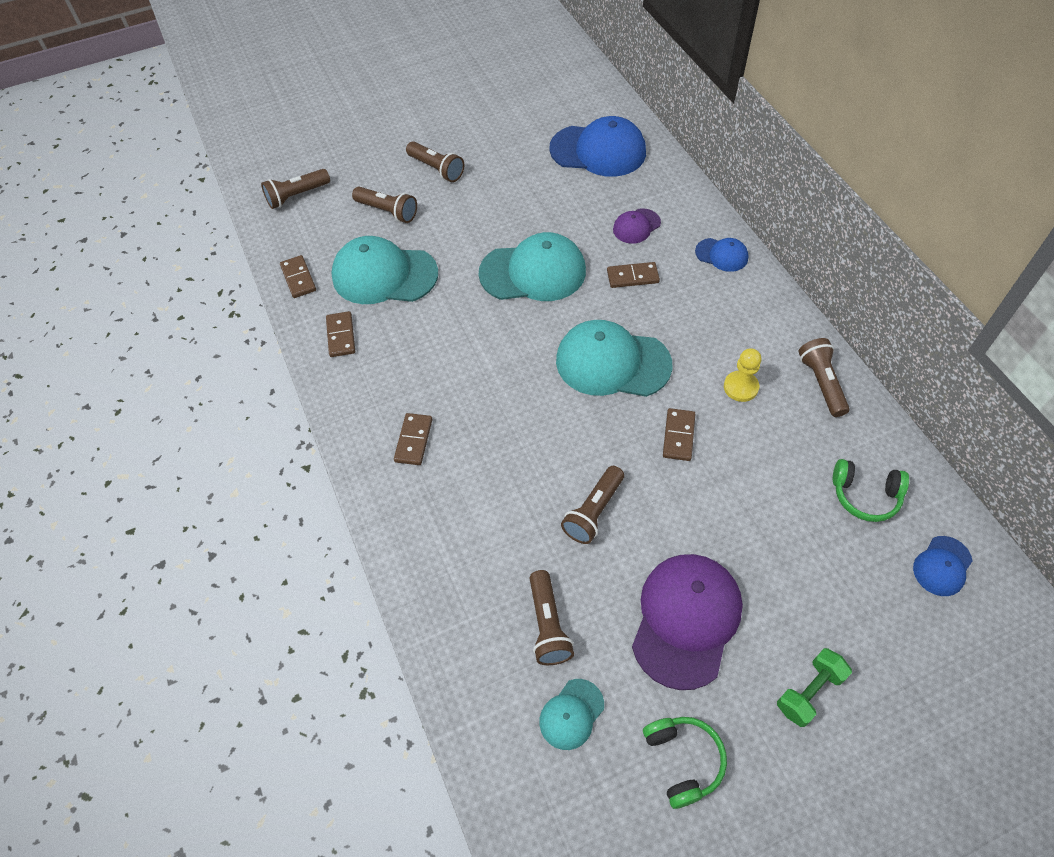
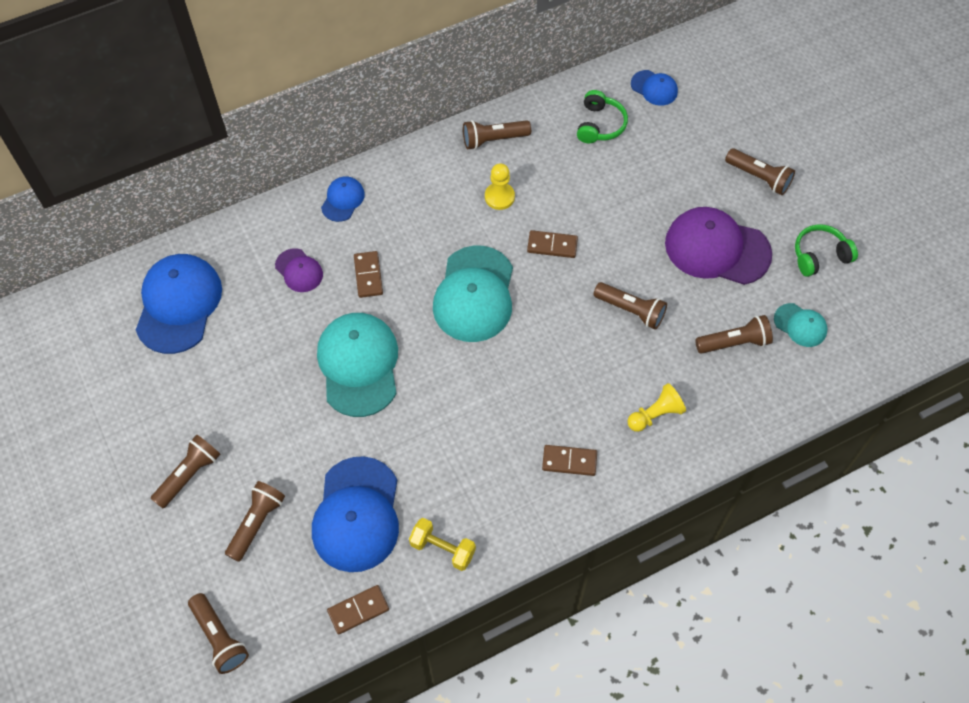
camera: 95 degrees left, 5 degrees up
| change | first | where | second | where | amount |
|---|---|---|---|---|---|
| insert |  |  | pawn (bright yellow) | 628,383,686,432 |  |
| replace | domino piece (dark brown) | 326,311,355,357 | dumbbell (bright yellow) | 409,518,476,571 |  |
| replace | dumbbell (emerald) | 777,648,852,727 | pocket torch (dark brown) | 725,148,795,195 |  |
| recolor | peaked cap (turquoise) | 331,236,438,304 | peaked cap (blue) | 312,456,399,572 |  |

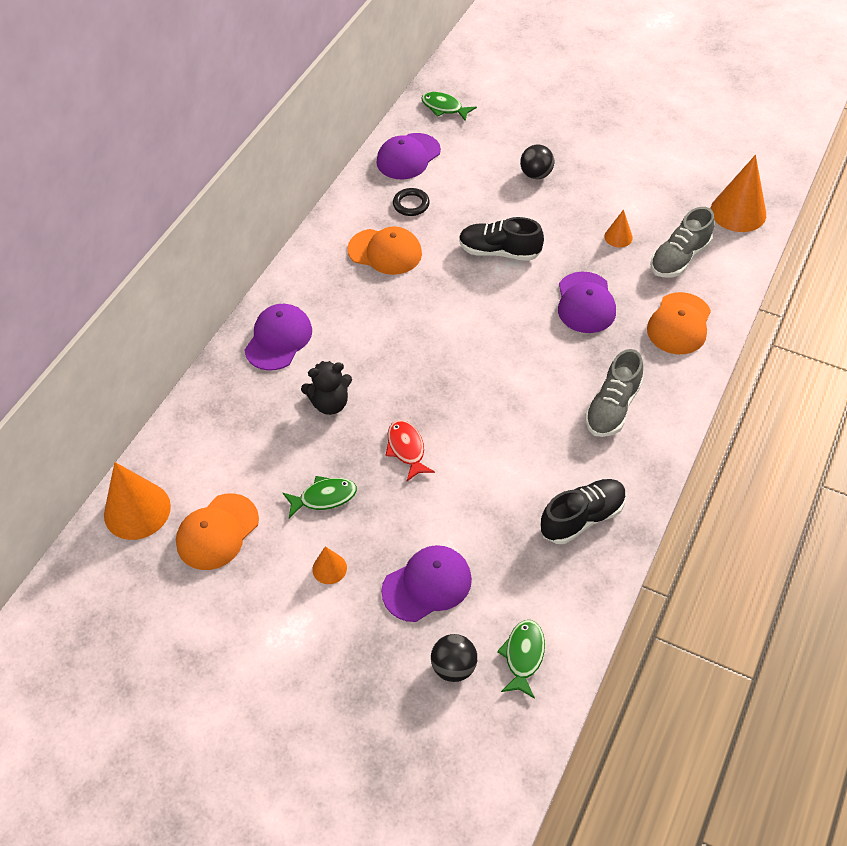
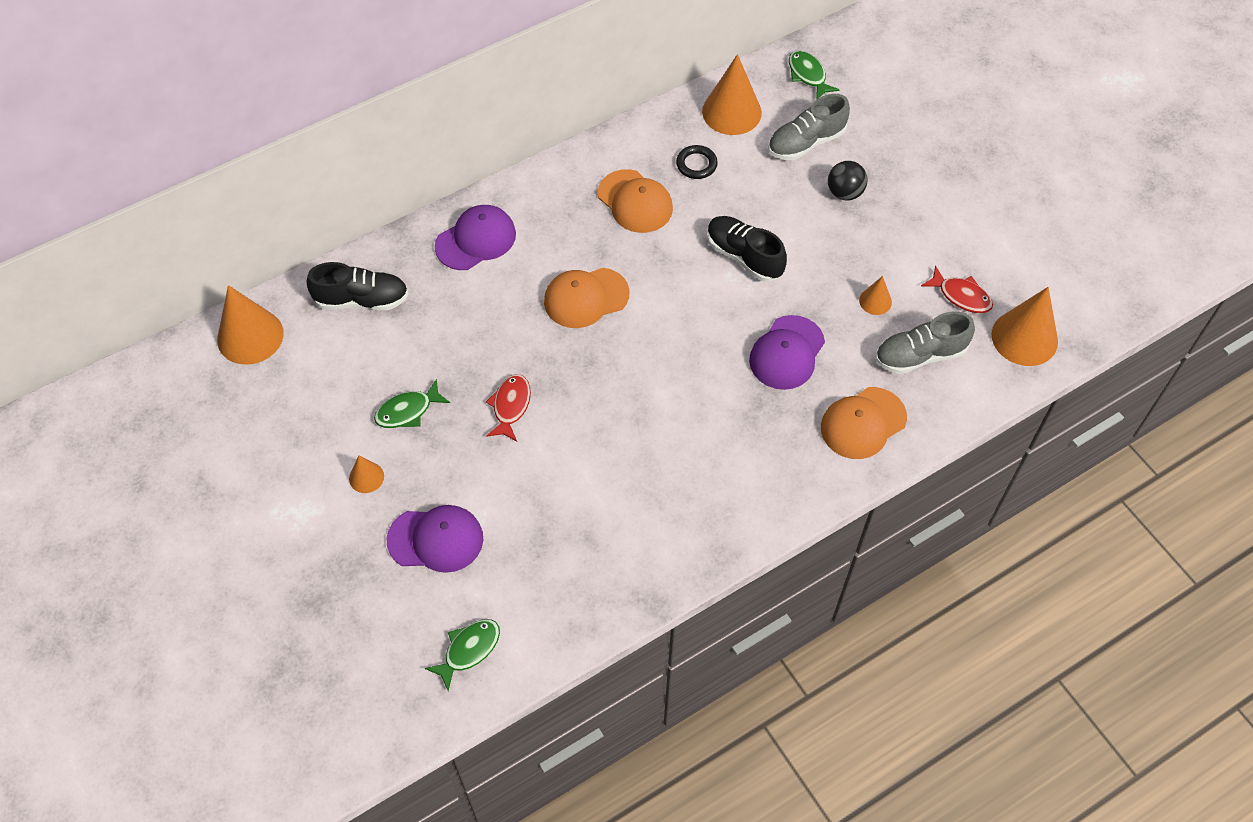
camera: 30 degrees right, 5 degrees up
| change | first | where | second | where | amount |
|---|---|---|---|---|---|
| delete | teddy bear (ebony) | 301,361,352,415 |  |  |  |
| delete | sphere (ebony) | 431,634,477,682 |  |  |  |
| insert |  |  | toy fish (crimson) | 921,265,993,313 |  |
| move | peaked cap (orange) | 176,493,259,570 |  | 544,268,629,328 |  |
| move | shoe (ebony) | 540,479,626,544 |  | 306,262,409,310 |  |
| move | shoe (grey) | 585,349,643,437 |  | 768,94,850,160 |  |
| replace | peaked cap (purple) | 376,133,441,179 | solid cone (orange) | 702,54,762,135 |  |
| rotate | toy fish (emerald) | 283,476,357,518 |  | 374,379,450,428 | 135 degrees clockwise |

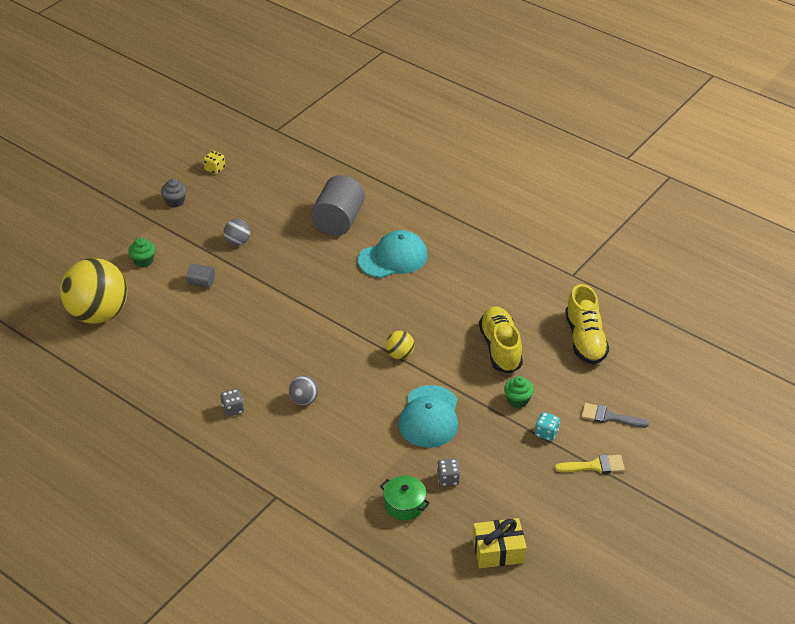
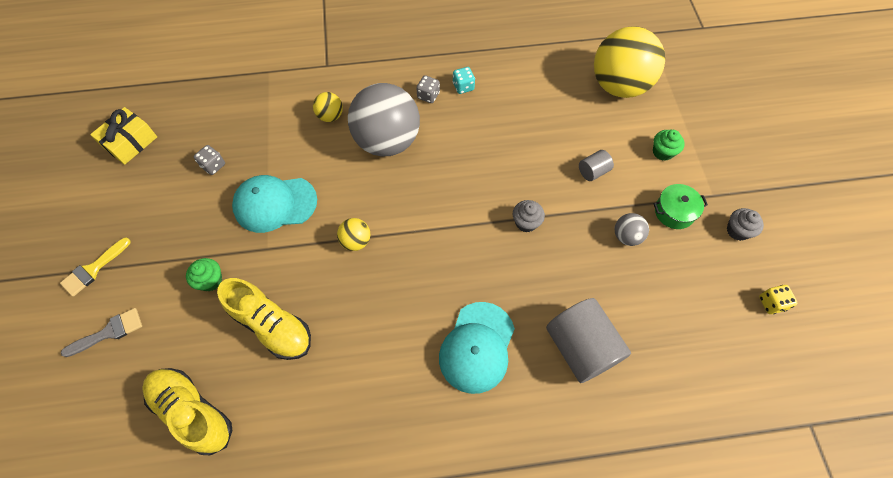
camera: 135 degrees right, 20 degrees up
| change | first | where | second | where | amount |
|---|---|---|---|---|---|
| insert |  |  | sphere (bright yellow) | 313,92,343,122 |  |
| insert |  |  | fairy cake (grey) | 513,200,545,232 |  |
| move | pot (emerald) | 380,476,430,521 |  | 654,184,708,229 |  |
| move | dice (turquoise) | 535,412,560,441 |  | 453,67,475,94 |  |
| rotate | peaked cap (turquoise) | 399,385,458,448 |  | 232,175,317,233 | 60 degrees counterclockwise |
| resize | sphere (grey) | 289,375,318,405 |  | 348,83,420,156 | x2.31 |

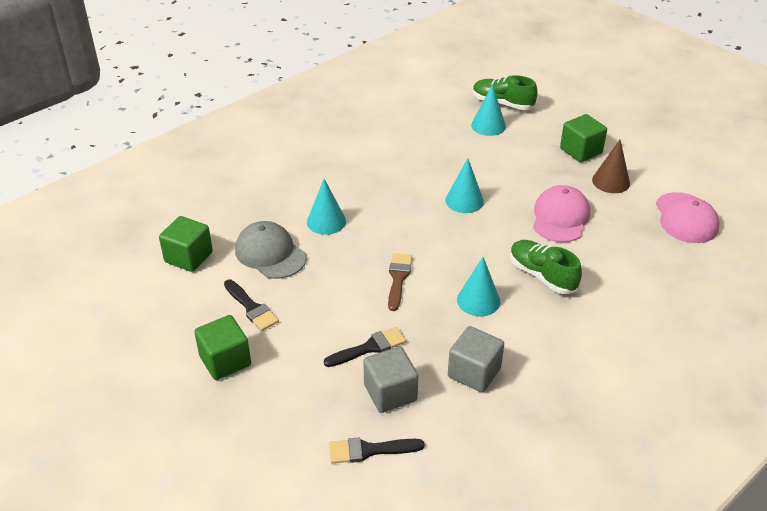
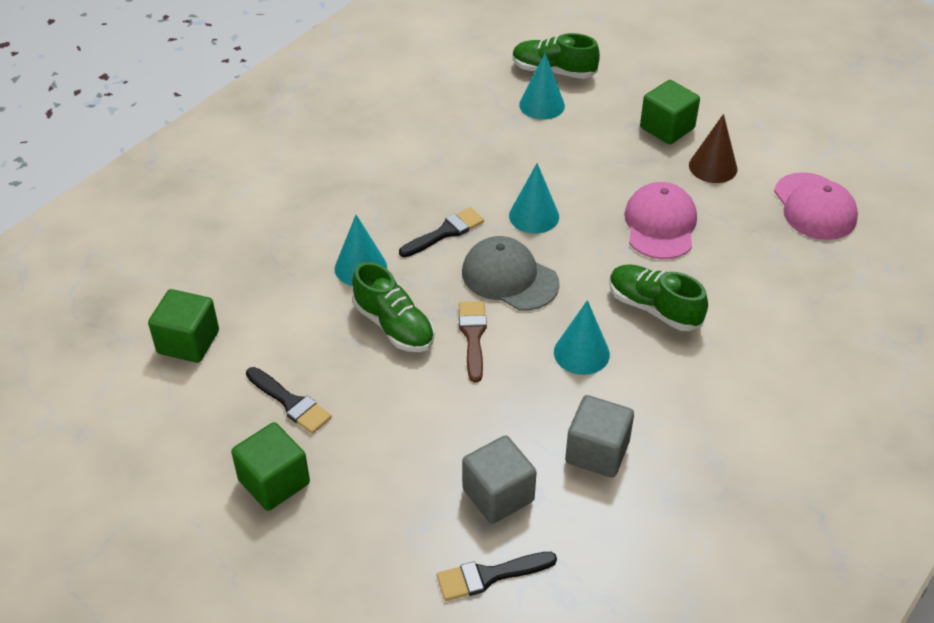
camera: 10 degrees left, 5 degrees up
| change | first | where | second | where | amount |
|---|---|---|---|---|---|
| insert |  |  | shoe (emerald) | 352,262,435,352 |  |
| move | peaked cap (grey) | 235,221,307,279 |  | 462,236,560,310 |  |
| move | paintbrush (ebony) | 324,327,406,367 |  | 399,207,484,257 |  |

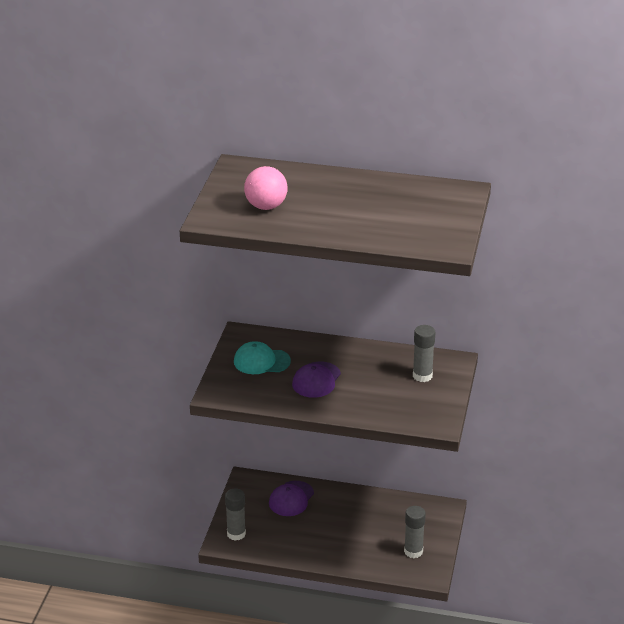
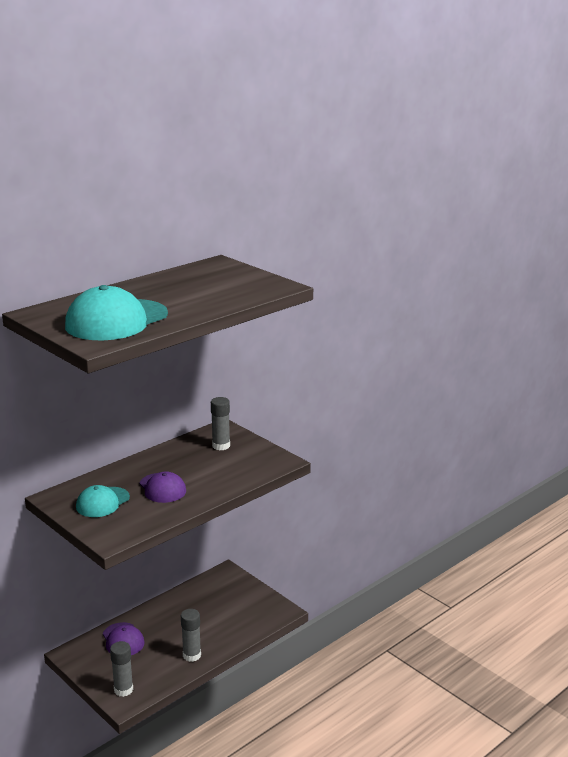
camera: 55 degrees left, 10 degrees down
| change | first | where | second | where | amount |
|---|---|---|---|---|---|
| move | stick of glue (grey) | 404,506,426,558 |  | 181,609,201,662 |  |
| replace | sphere (rosy) | 244,166,288,210 | peaked cap (turquoise) | 65,285,168,340 |  |

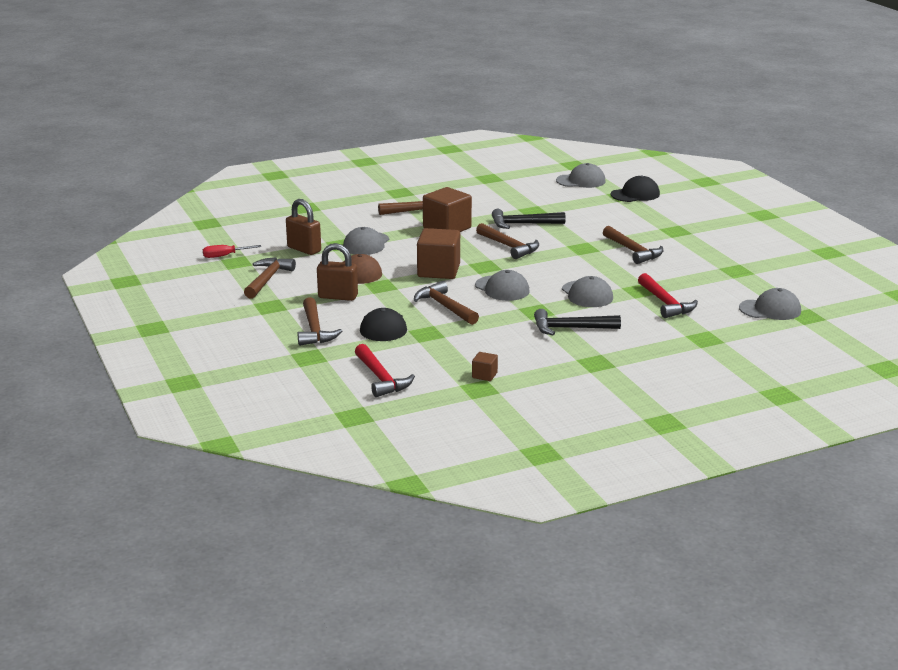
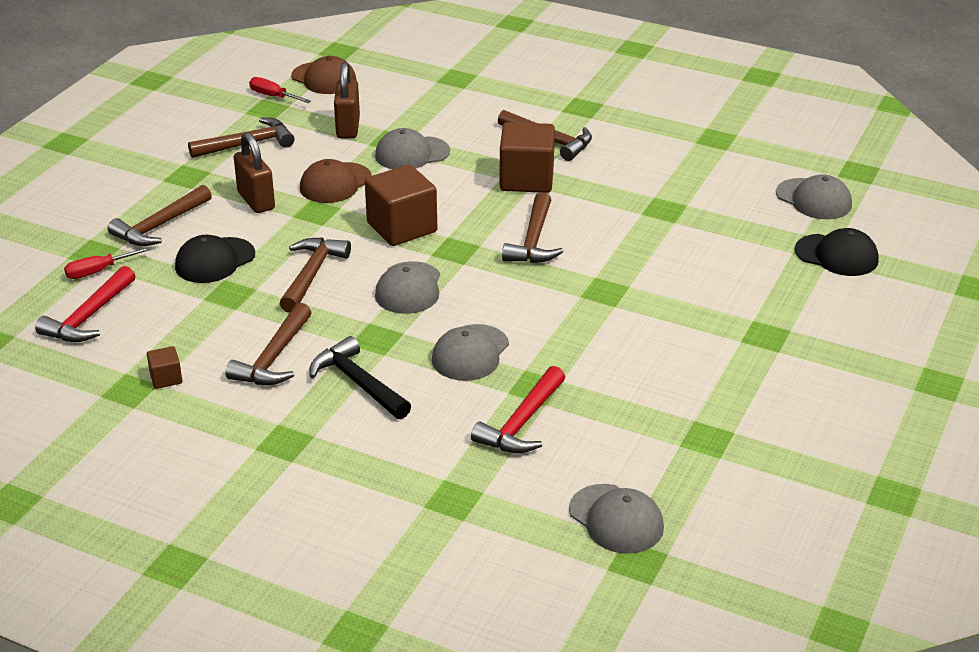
camera: 50 degrees right, 10 degrees up
| change | first | where | second | where | amount |
|---|---|---|---|---|---|
| delete | hammer (ebony) | 492,209,566,229 |  |  |  |
| insert |  |  | screwdriver (crimson) | 64,247,151,279 |  |
| insert |  |  | peaked cap (dark brown) | 291,56,357,94 |  |
| move | hammer (dark brown) | 603,226,663,264 |  | 225,303,312,385 |  |

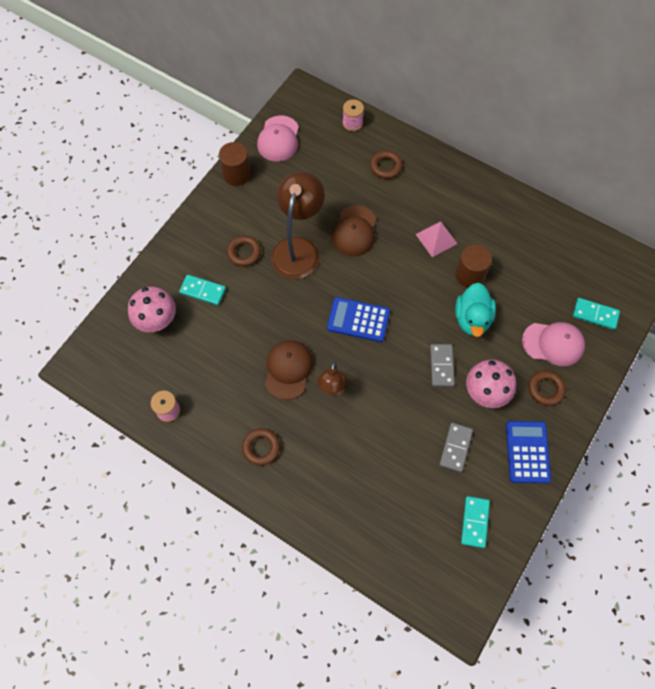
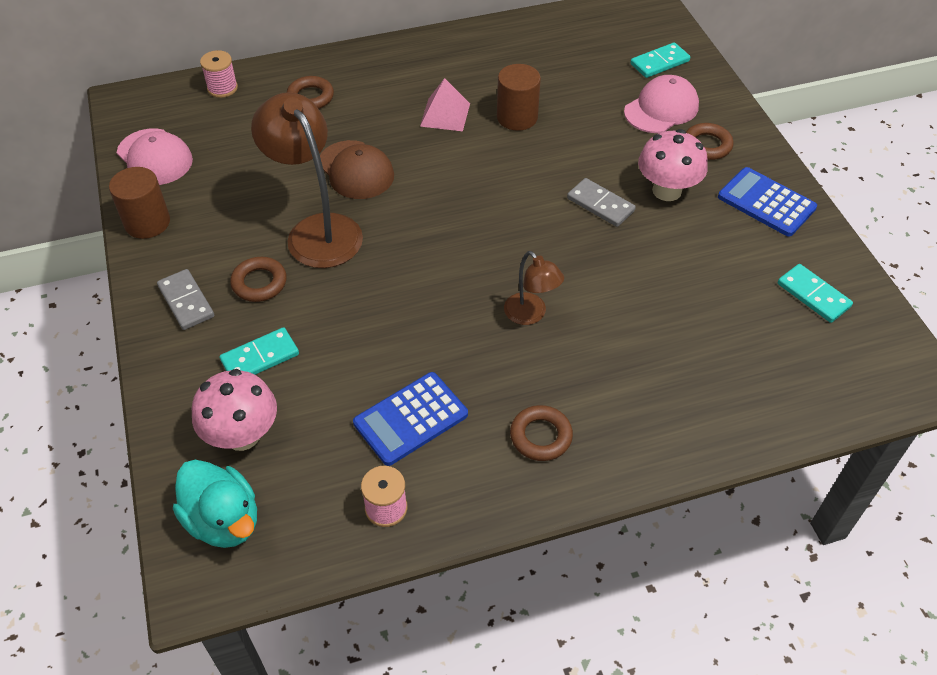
camera: 50 degrees left, 15 degrees down
| change | first | where | second | where | amount |
|---|---|---|---|---|---|
| delete | peaked cap (dark brown) | 265,340,313,400 |  |  |  |
| move | calculator (blue) | 327,297,390,342 |  | 353,372,468,466 |  |
| move | domino piece (grey) | 439,423,473,472 |  | 157,269,214,330 |  |
| move | rubber duck (turquoise) | 455,283,496,337 |  | 173,460,257,548 |  |

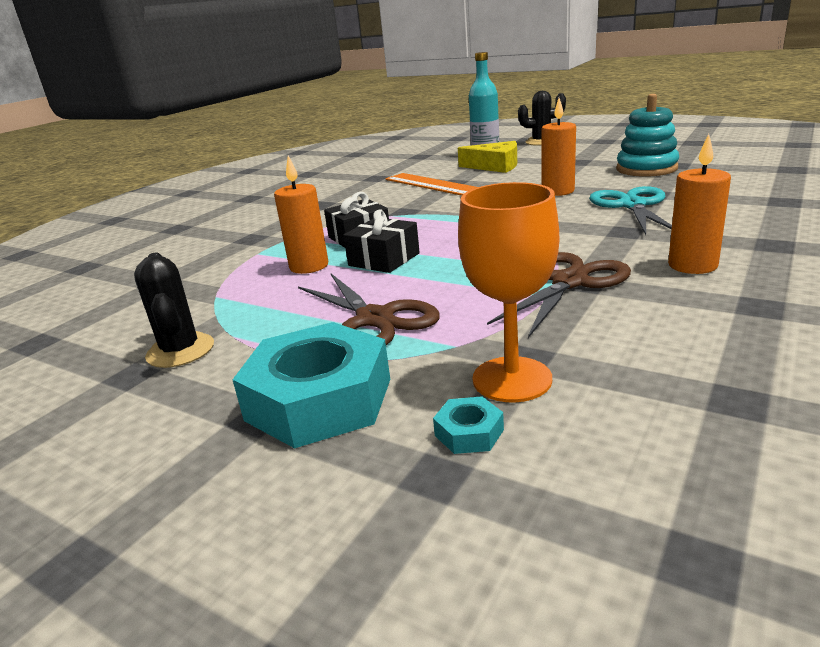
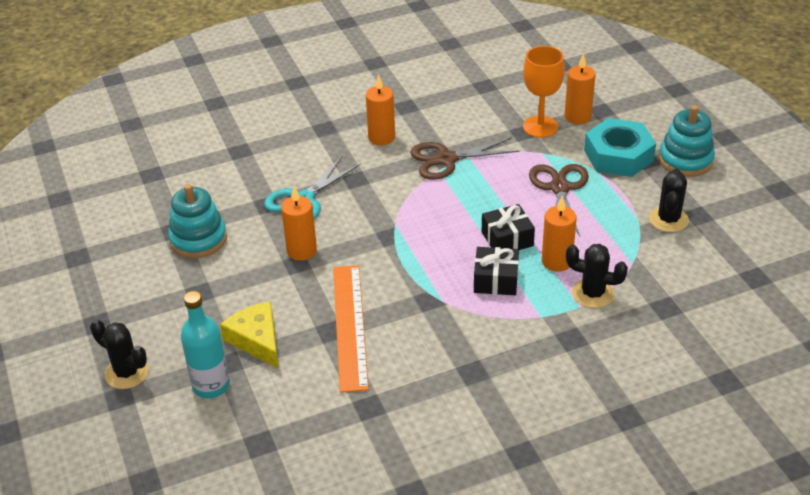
camera: 145 degrees left, 15 degrees up
| change | first | where | second | where | amount |
|---|---|---|---|---|---|
| insert |  |  | saguaro cactus (ebony) | 566,244,628,308 |  |
| insert |  |  | stacking rings (turquoise) | 659,105,715,177 |  |
| replace | nut (turquoise) | 433,396,504,454 | pillar candle (orange) | 565,54,596,124 |  |

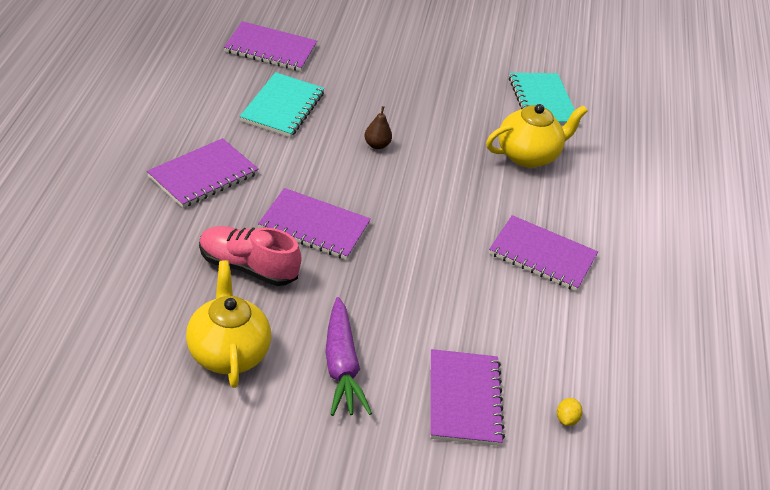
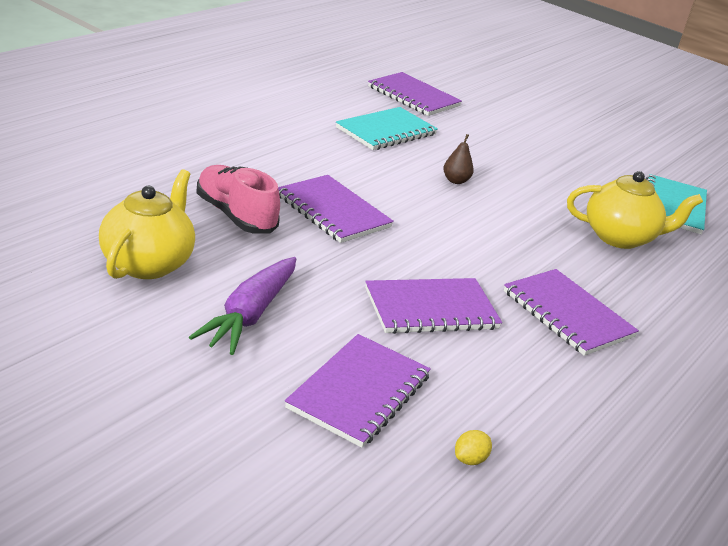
camera: 30 degrees right, 10 degrees down
| change | first | where | second | where | amount |
|---|---|---|---|---|---|
| move | notebook (purple) | 147,138,259,208 |  | 365,278,502,334 |  |

